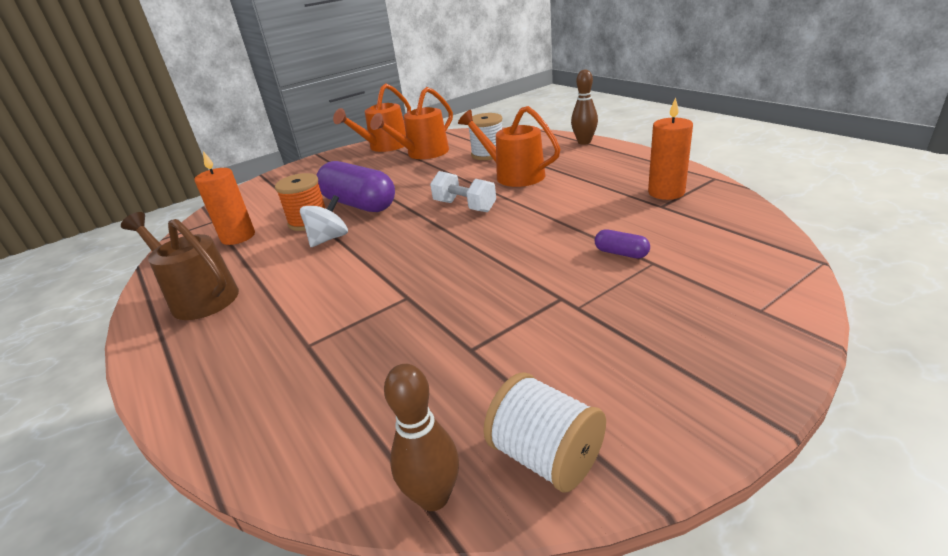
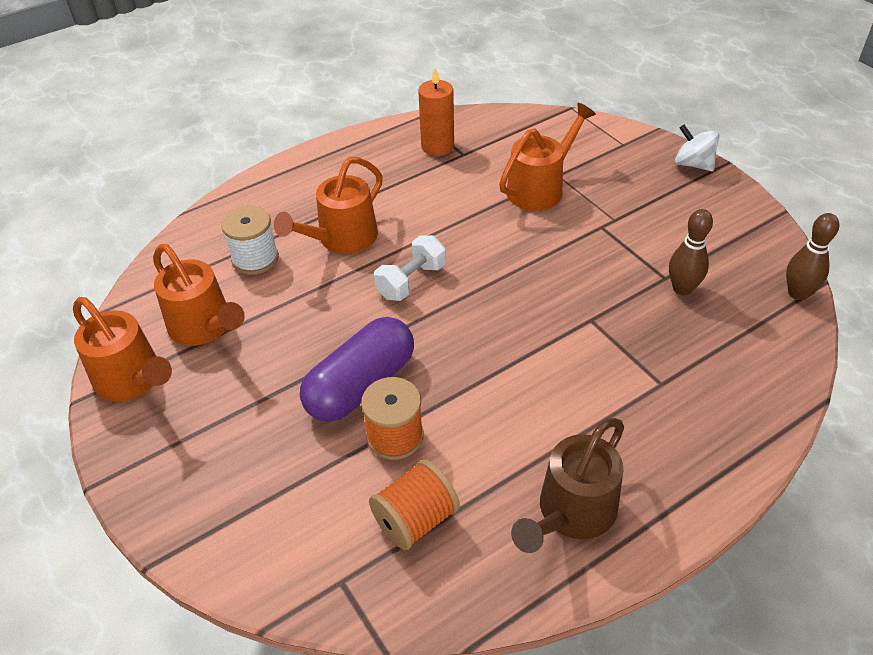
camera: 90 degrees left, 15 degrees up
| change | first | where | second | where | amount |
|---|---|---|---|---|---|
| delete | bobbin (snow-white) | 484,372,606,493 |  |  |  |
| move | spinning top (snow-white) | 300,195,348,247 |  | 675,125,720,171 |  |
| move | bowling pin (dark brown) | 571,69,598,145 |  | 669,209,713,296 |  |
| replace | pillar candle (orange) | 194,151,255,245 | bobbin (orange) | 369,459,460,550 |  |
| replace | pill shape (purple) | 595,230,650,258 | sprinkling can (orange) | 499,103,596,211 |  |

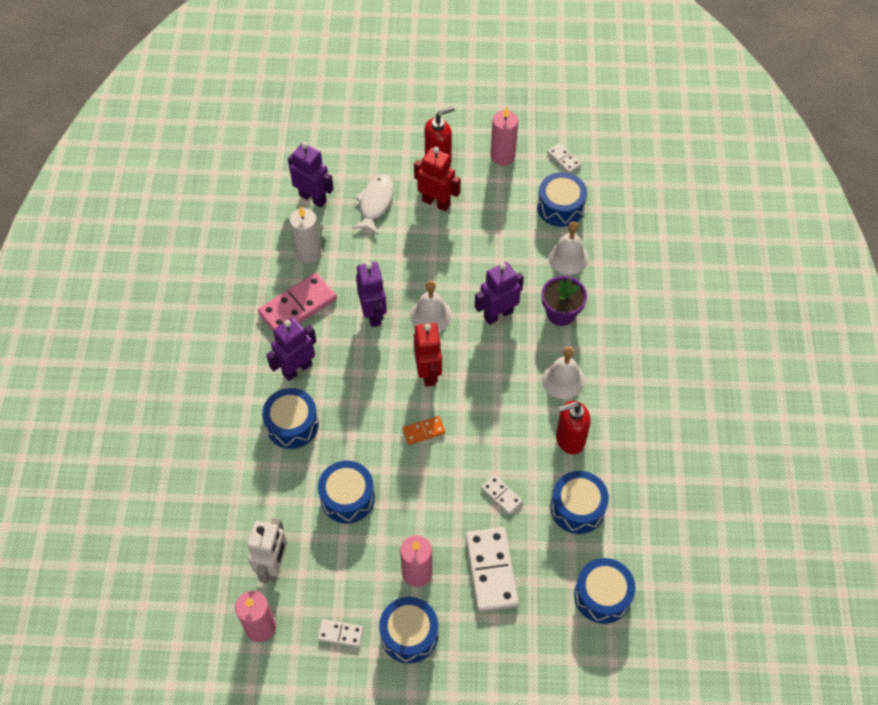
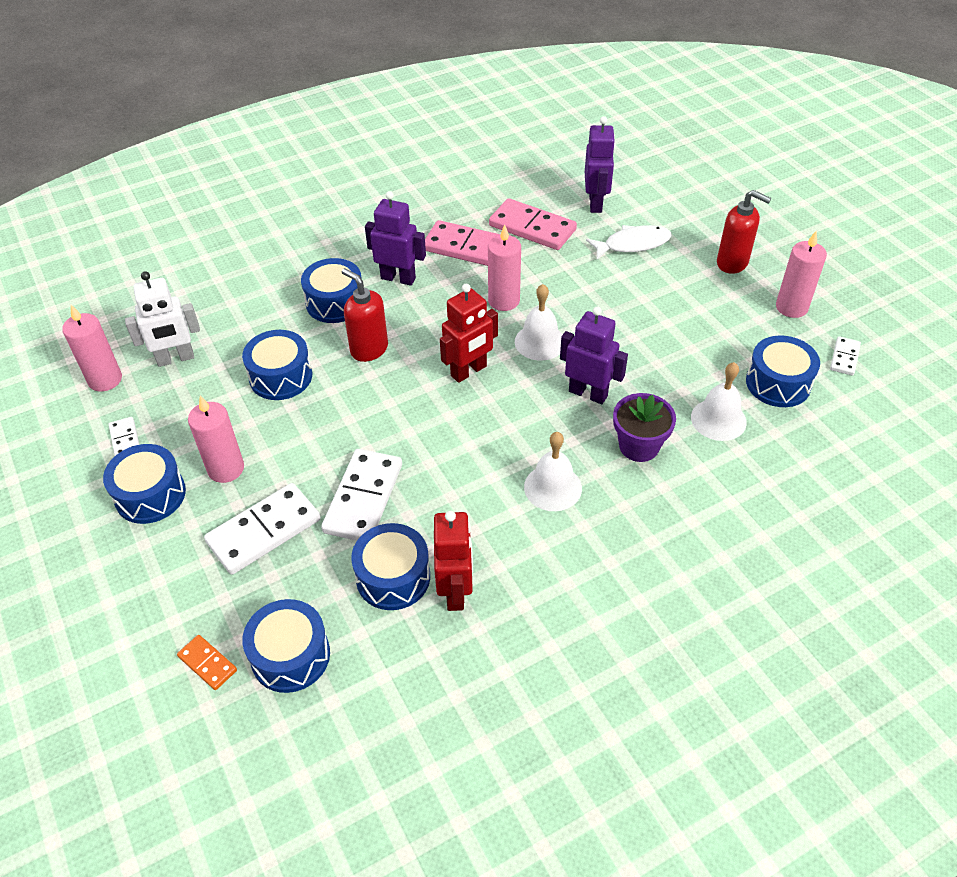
camera: 60 degrees right, 10 degrees down
| change | first | where | second | where | amount |
|---|---|---|---|---|---|
| move | domino piece (orange) | 403,416,445,445 |  | 177,635,237,690 |  |
| move | robot (crimson) | 414,147,461,211 |  | 434,511,473,611 |  |
| move | pump bottle (crimson) | 556,401,591,455 |  | 342,268,388,362 |  |
| replace | pillar candle (snow-white) | 289,206,322,263 | domino piece (rosy) | 489,198,577,250 |  |
| replace | robot (purple) | 356,262,387,327 | pillar candle (rosy) | 488,224,521,311 |  |
| resize | domino piece (snow-white) | 481,475,523,514 |  | 321,449,402,541 | x1.97 |

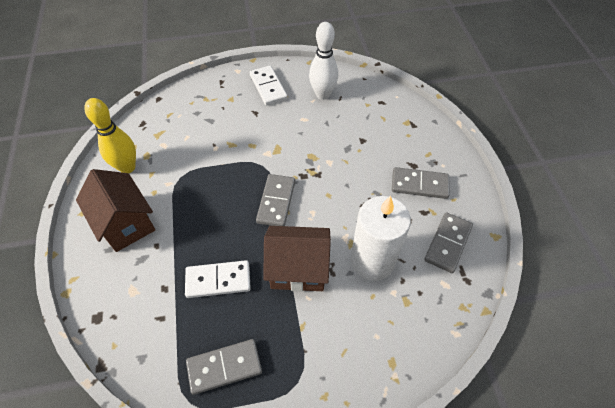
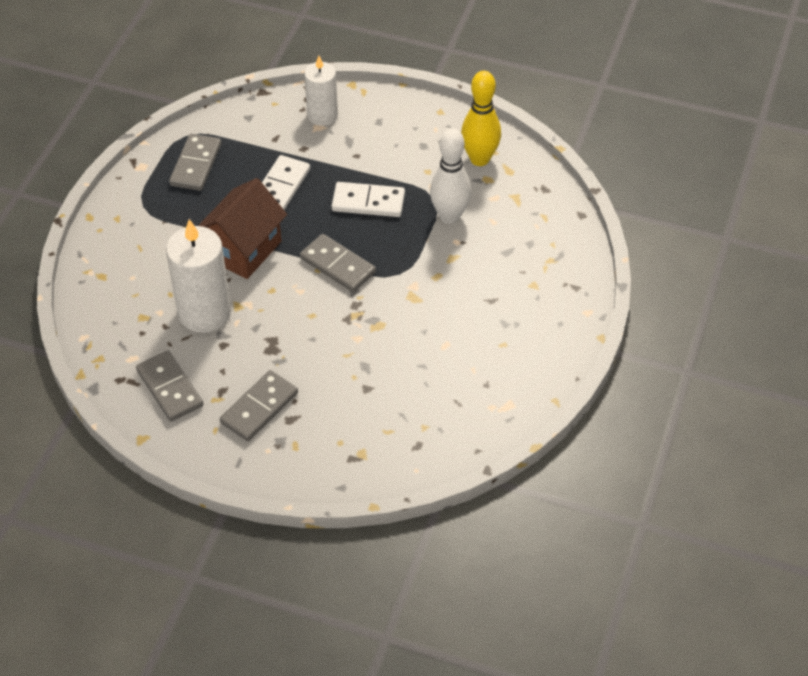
camera: 120 degrees right, 5 degrees down
| change | first | where | second | where | amount |
|---|---|---|---|---|---|
| delete | house (dark brown) | 76,169,155,252 |  |  |  |
| insert |  |  | pillar candle (snow-white) | 304,56,338,126 |  |
| move | domino piece (snow-white) | 250,66,288,106 |  | 332,182,405,217 |  |
| move | bowling pin (snow-white) | 309,22,338,100 |  | 430,128,471,224 |  |

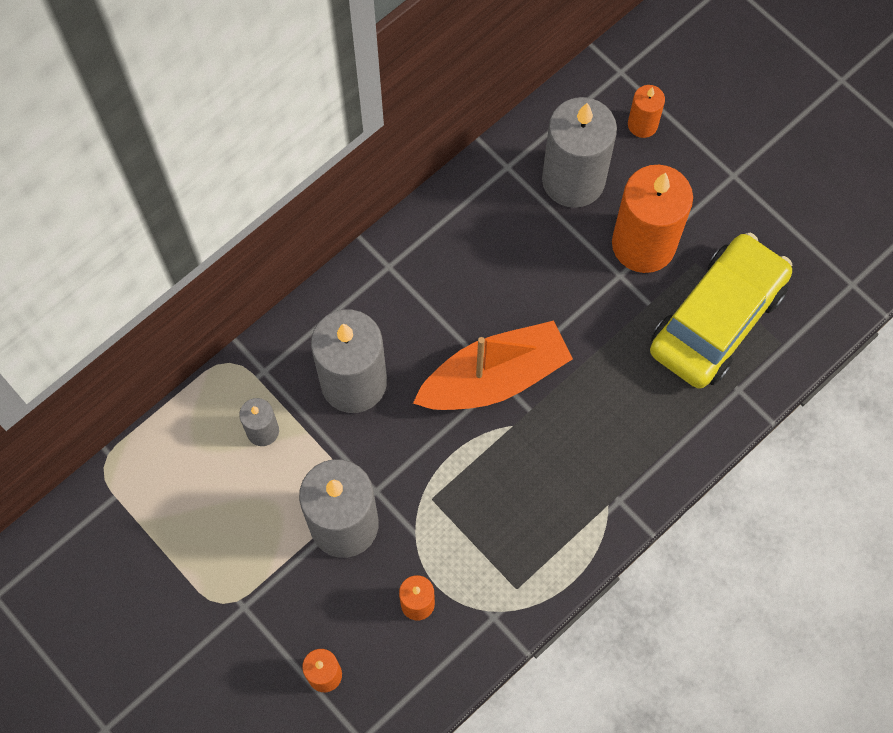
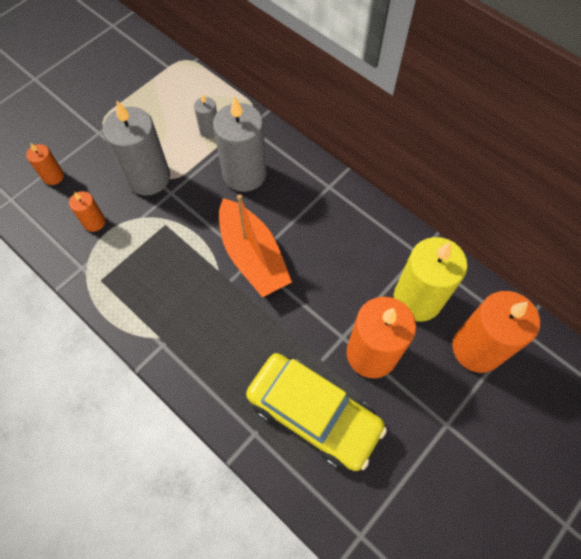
camera: 85 degrees right, 5 degrees down
| change | first | where | second | where | amount |
|---|---|---|---|---|---|
| recolor | pillar candle (grey) | 542,97,617,208 | pillar candle (bright yellow) | 394,237,467,322 |  |
| resize | pillar candle (orange) | 628,85,665,138 |  | 452,291,540,373 | x2.06 |

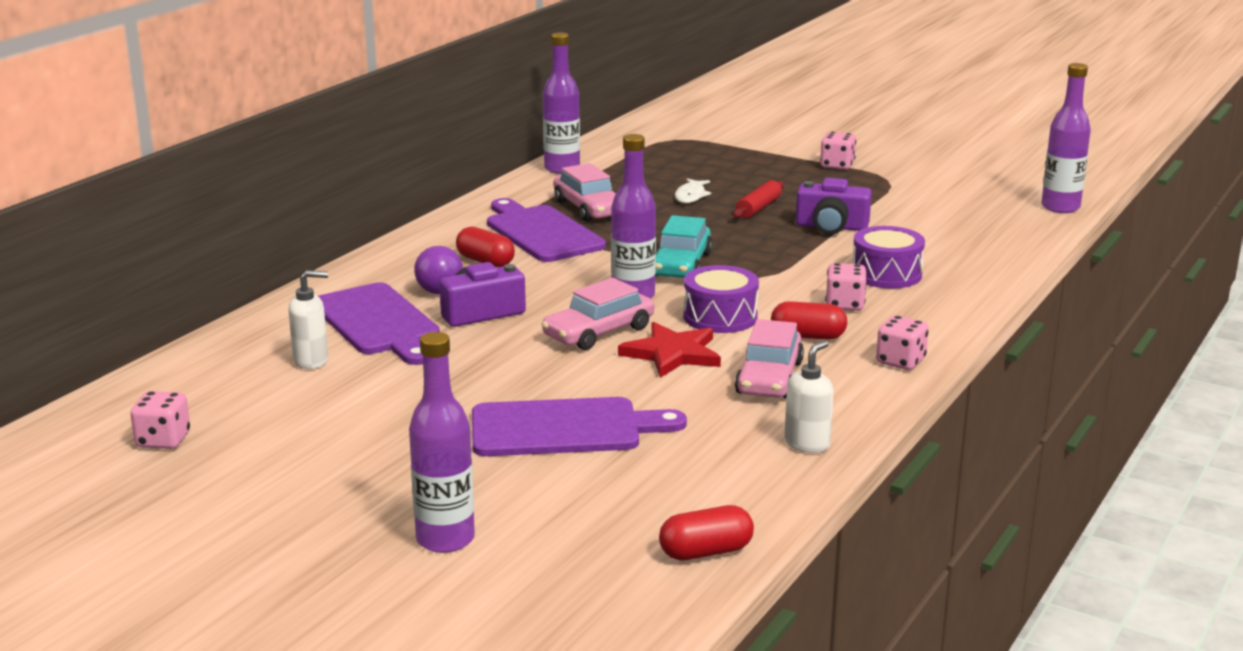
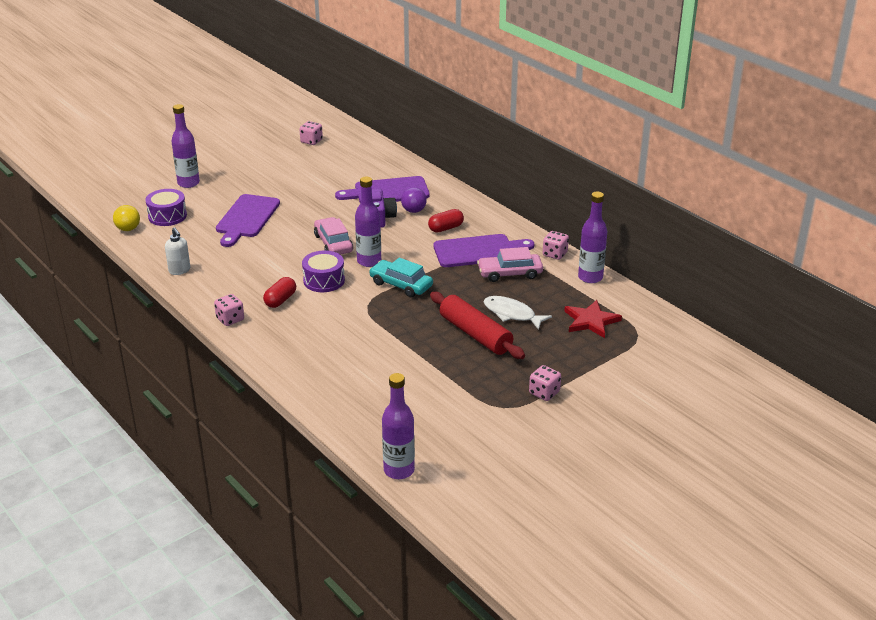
camera: 110 degrees right, 10 degrees up
| change | first | where | second | where | amount |
|---|---|---|---|---|---|
| delete | pump bottle (snow-white) | 288,270,328,369 |  |  |  |
| delete | car (rosy) | 735,319,804,398 |  |  |  |
| delete | camera (purple) | 796,178,872,235 |  |  |  |
| move | star (crimson) | 618,322,721,378 |  | 564,300,622,338 |  |
| move | dice (rosy) | 825,263,867,311 |  | 543,231,569,260 |  |
| move | toy drum (purple) | 853,226,925,289 |  | 145,189,187,226 |  |
| replace | pill shape (crimson) | 659,505,754,560 | sphere (bright yellow) | 113,205,140,231 |  |
| resize | toy fish (snow-white) | 675,178,711,203 |  | 483,296,552,330 | x1.50 |
| resize | rolling pin (crimson) | 733,180,784,218 |  | 430,292,525,359 | x1.85 |

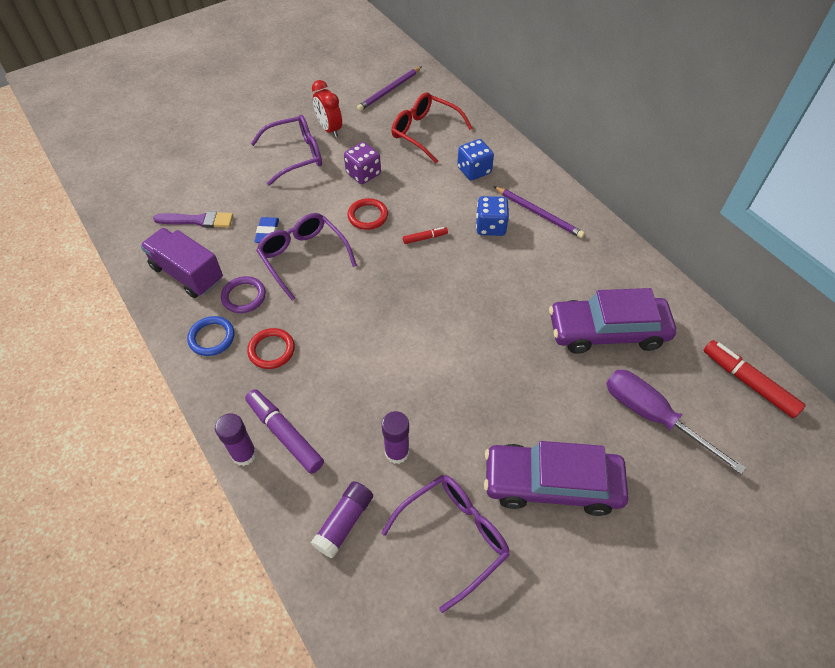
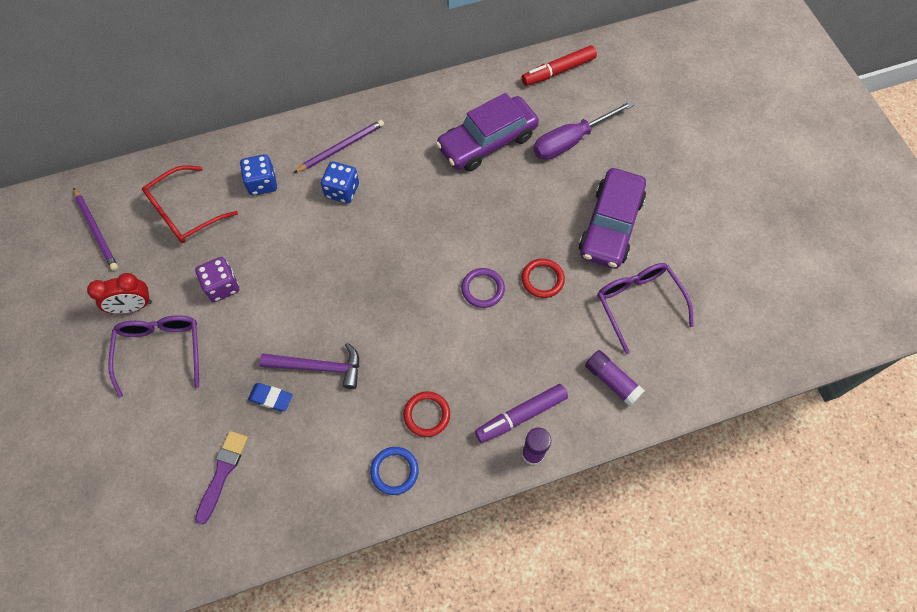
camera: 75 degrees left, 10 degrees up
| change | first | where | second | where | amount |
|---|---|---|---|---|---|
| delete | truck (purple) | 140,228,223,298 |  |  |  |
| delete | stick of glue (purple) | 381,411,409,464 |  |  |  |
| delete | marker pen (crimson) | 403,227,448,244 |  |  |  |
| move | ring (purple) | 221,276,266,313 |  | 461,268,505,308 |  |
| move | ring (crimson) | 348,198,388,230 |  | 522,259,565,298 |  |
| replace | eyeglasses (purple) | 256,213,357,301 | hammer (purple) | 260,343,359,389 |  |
| rotate | car (purple) | 549,288,676,354 |  | 436,93,539,171 | 45 degrees clockwise |

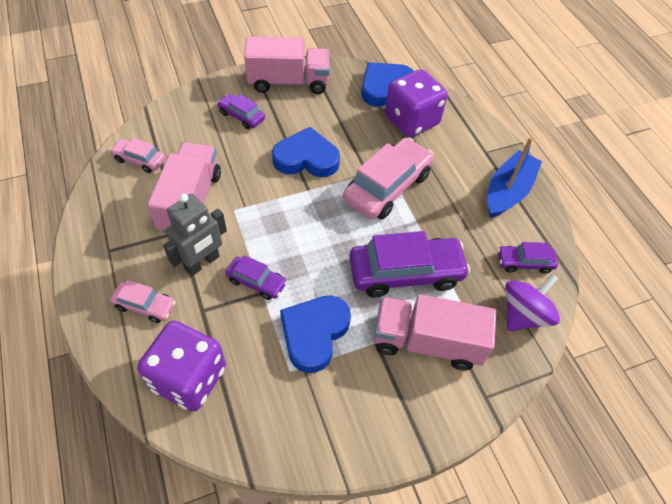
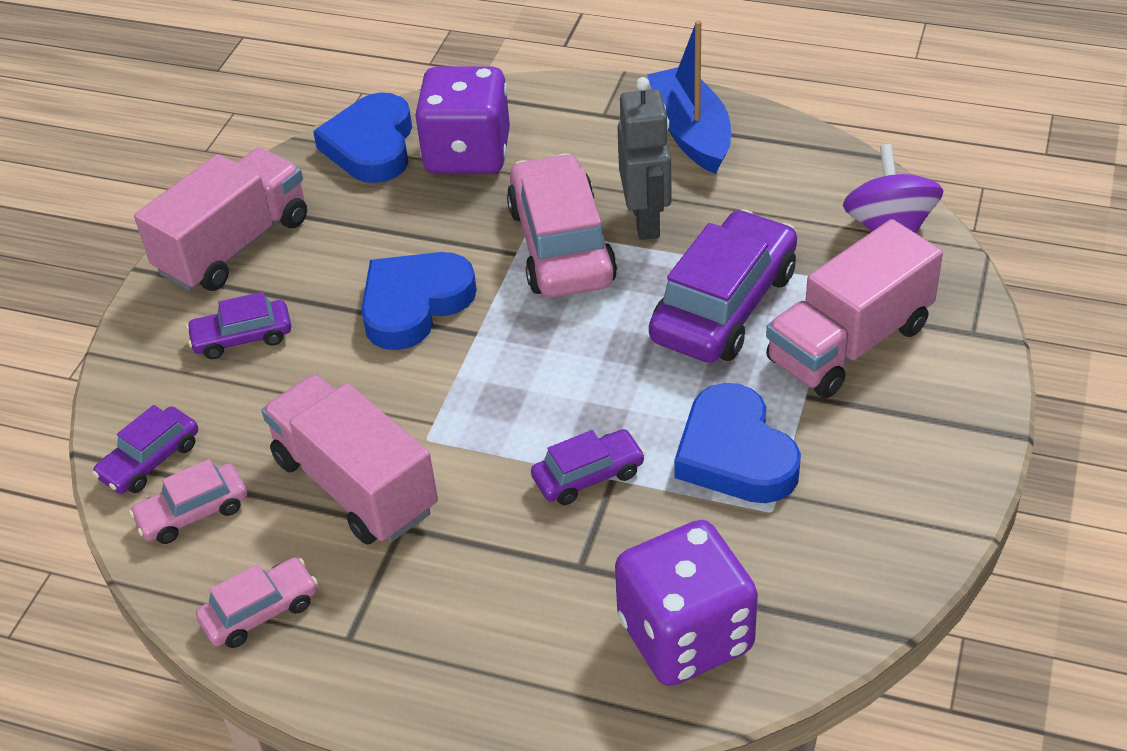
camera: 45 degrees left, 10 degrees down
| change | first | where | second | where | amount |
|---|---|---|---|---|---|
| move | car (rosy) | 110,280,176,323 |  | 196,558,318,648 |  |
| move | robot (grey) | 163,193,227,276 |  | 617,77,672,240 |  |
| move | car (purple) | 498,242,558,274 |  | 92,405,198,494 |  |

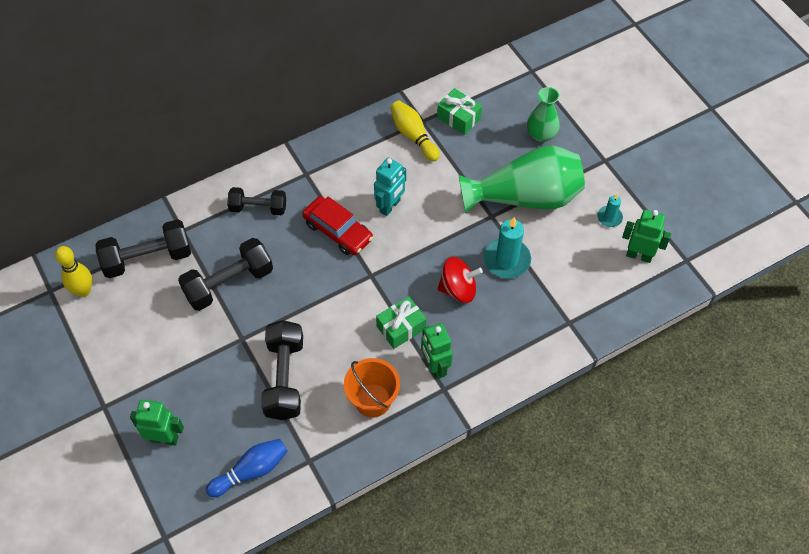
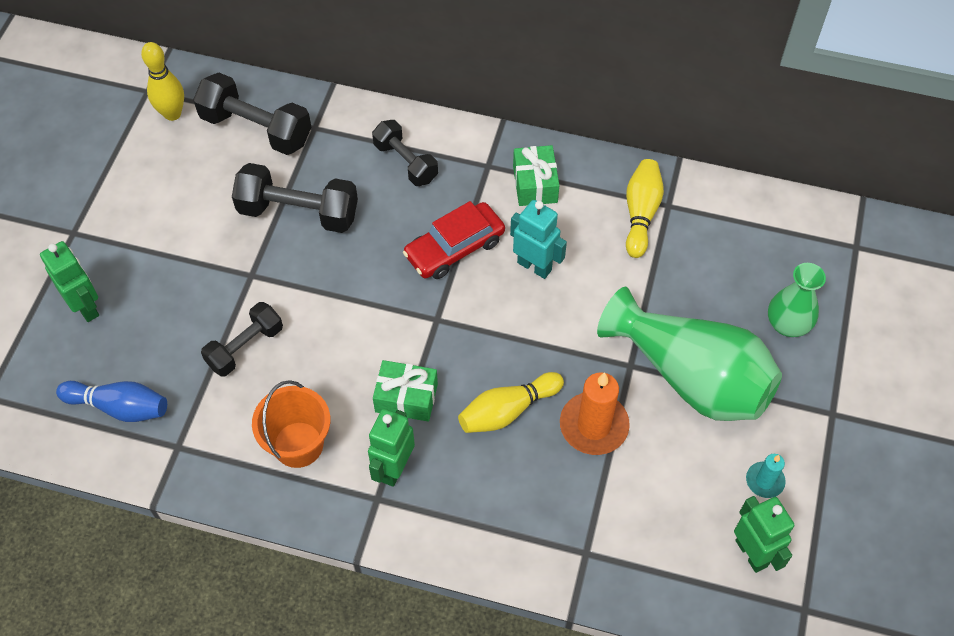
camera: 45 degrees right, 0 degrees up
| change | first | where | second | where | amount |
|---|---|---|---|---|---|
| move | present (emerald) | 437,88,482,135 |  | 513,145,560,206 |  |
| replace | spinning top (crimson) | 437,257,483,303 | bowling pin (bright yellow) | 458,372,564,433 |  |
| recolor | pillar candle (turquoise) | 484,217,531,278 | pillar candle (orange) | 560,372,630,455 |  |
| rotate | car (crimson) | 302,196,373,255 |  | 403,201,505,279 | 60 degrees clockwise |
| rotate | robot (turquoise) | 374,157,406,216 |  | 510,200,567,279 | 135 degrees counterclockwise |
| resize | dumbbell (ebony) | 261,320,303,420 |  | 201,302,283,377 | x0.65 |

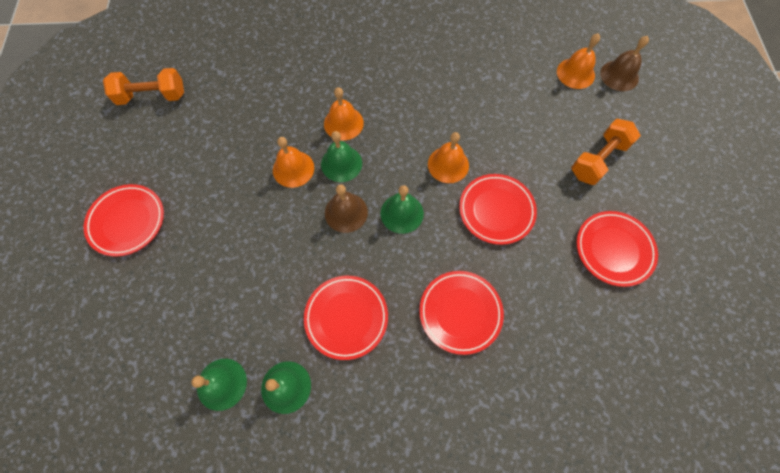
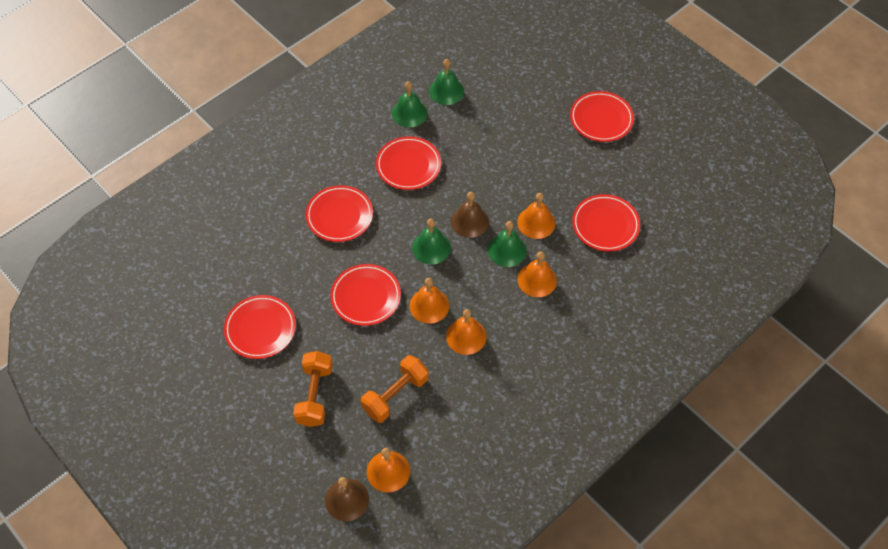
camera: 140 degrees right, 10 degrees down
| change | first | where | second | where | amount |
|---|---|---|---|---|---|
| insert |  |  | school bell (orange) | 446,309,487,355 |  |
| insert |  |  | flat dish (crimson) | 572,194,640,251 |  |
| move | dumbbell (orange) | 103,68,184,105 |  | 361,355,429,423 |  |

